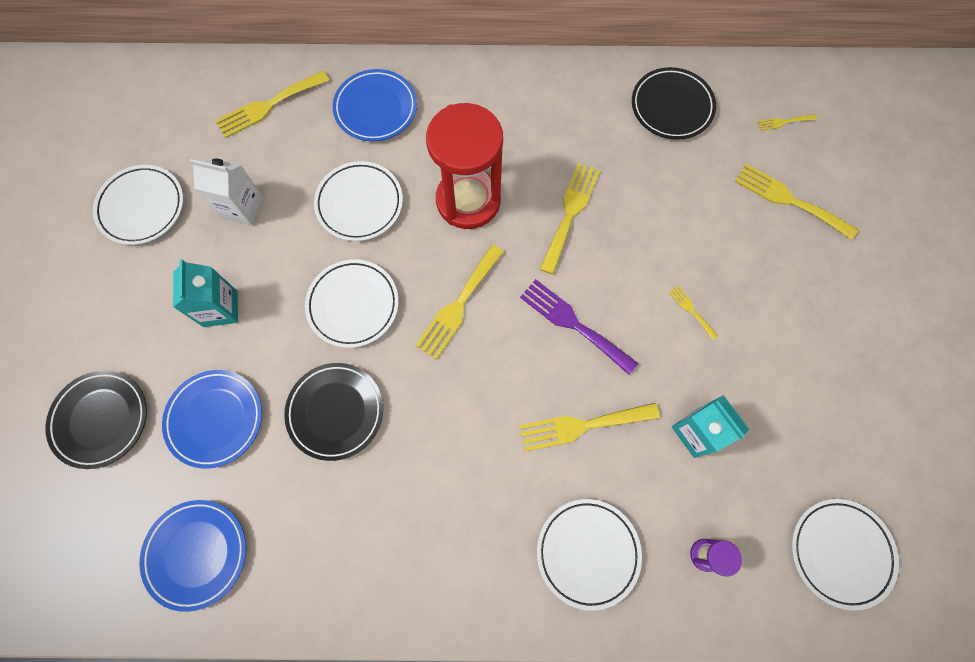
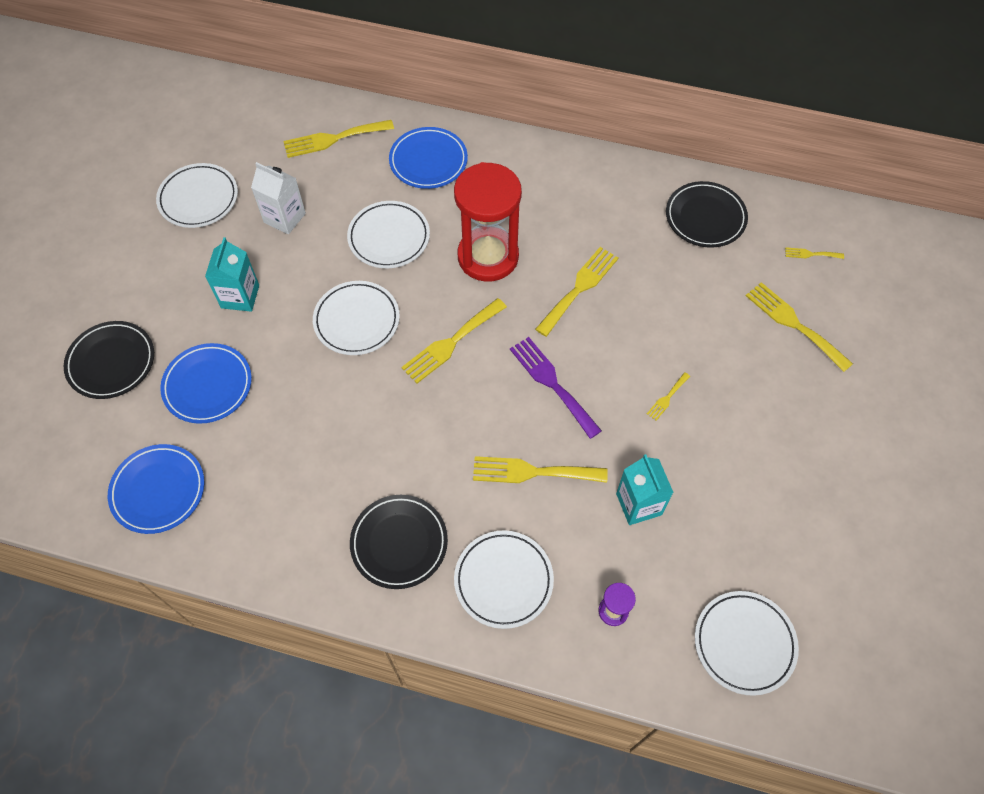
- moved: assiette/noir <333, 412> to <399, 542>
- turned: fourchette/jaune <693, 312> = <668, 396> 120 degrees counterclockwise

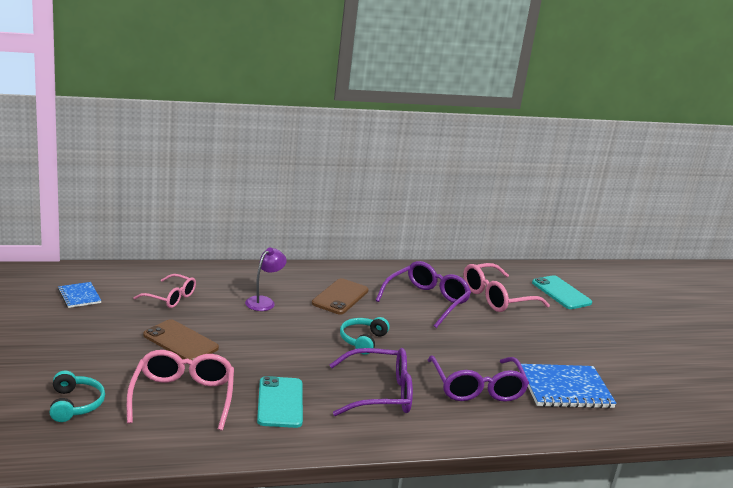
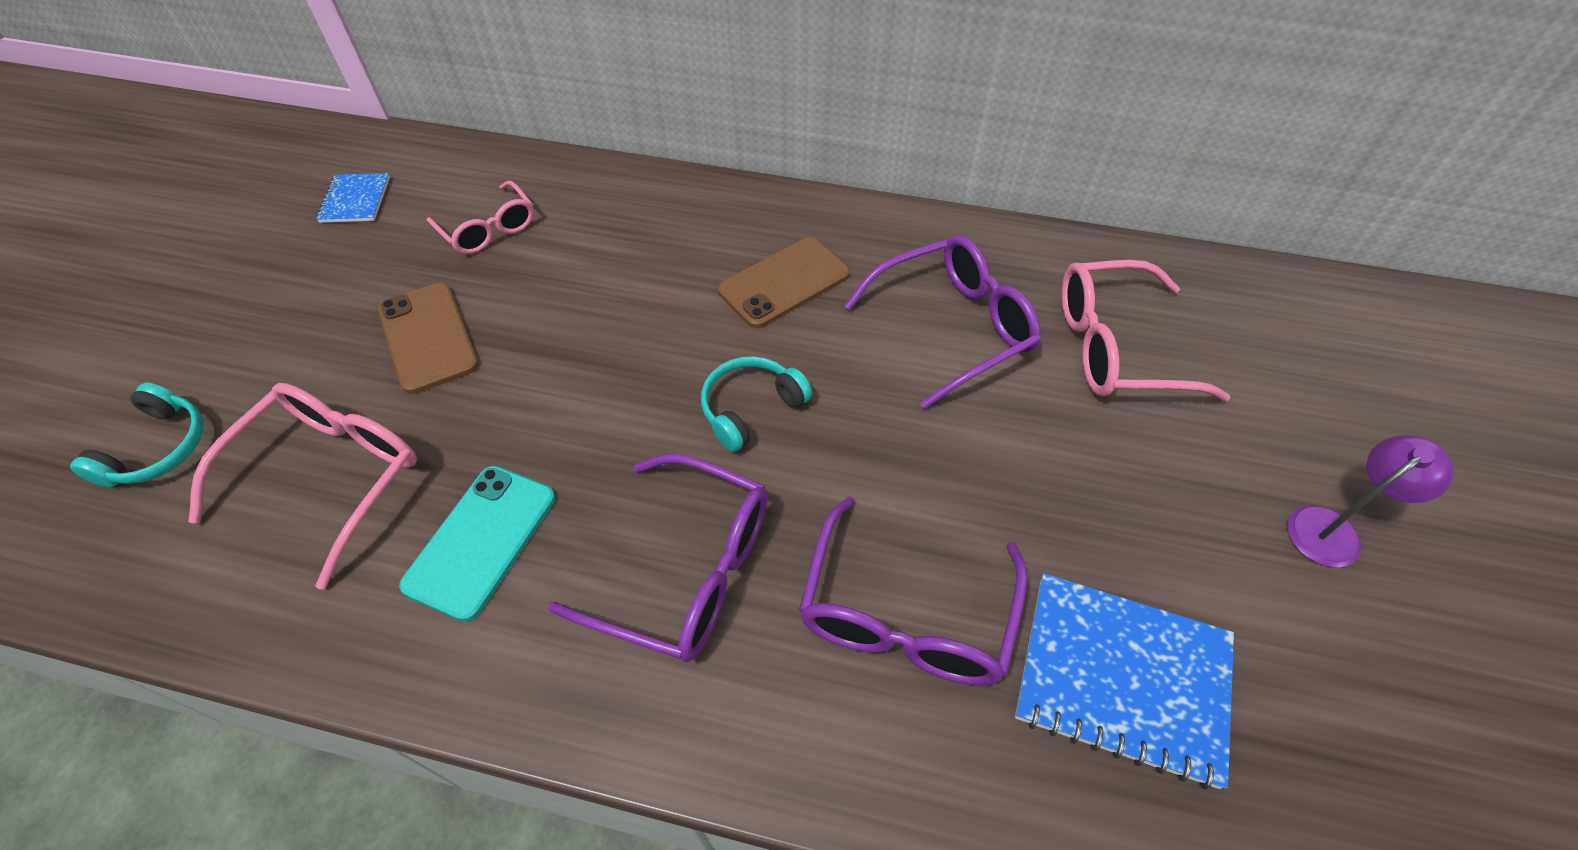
- moved: lampe/violet <266, 279> to <1370, 501>
- removed: téléphone/turquoise <562, 292>

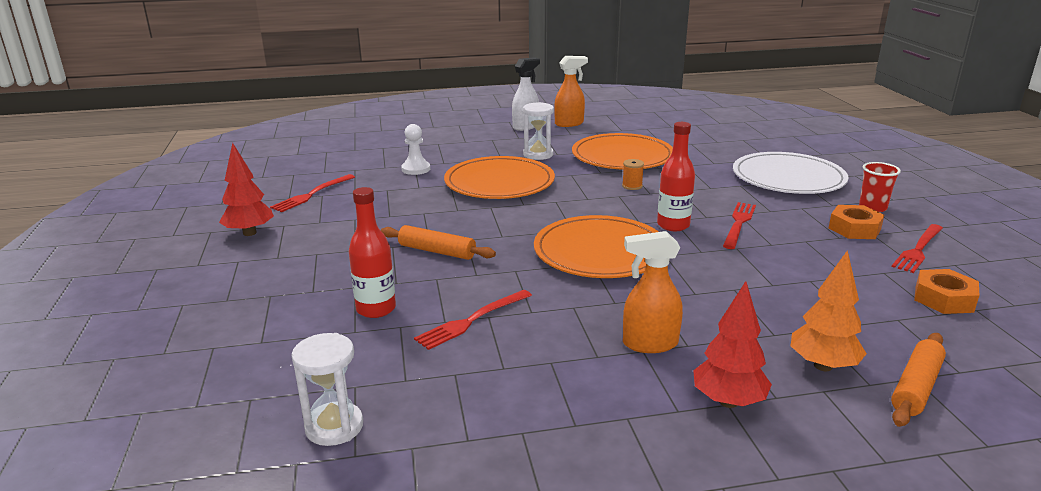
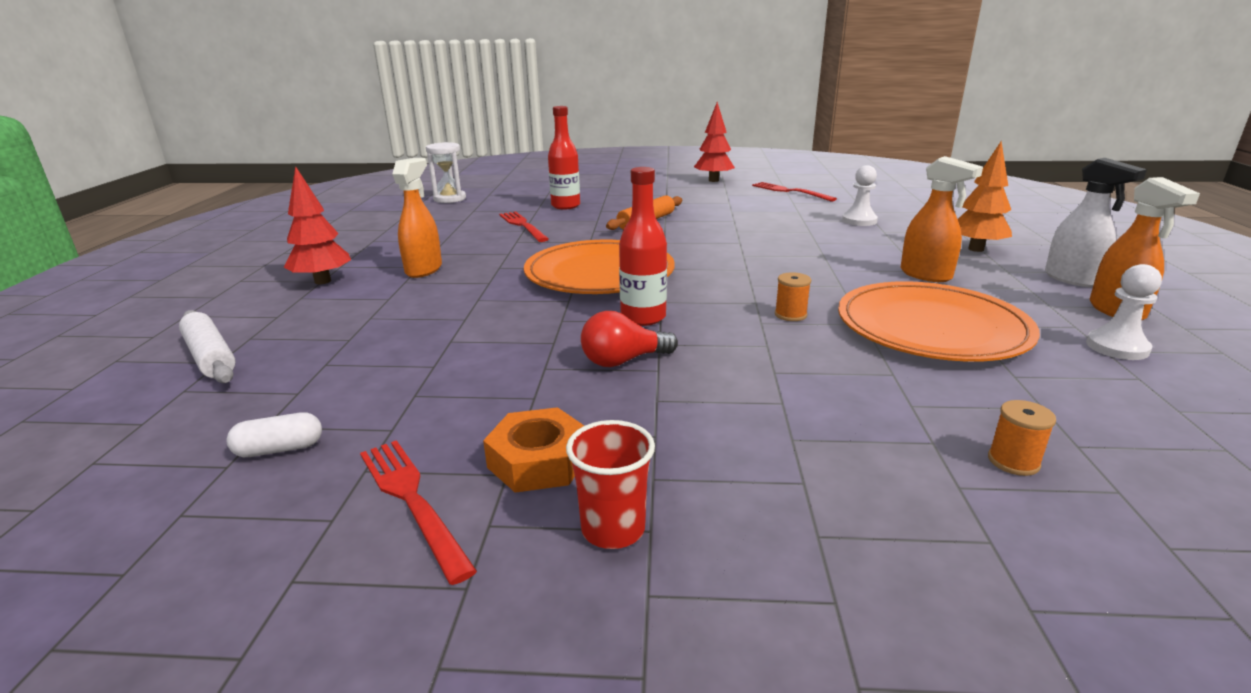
- removed: assiette/orange <499, 177>
- replaced: sablier/blanc <538, 131> to vaporisateur/orange <942, 219>
- replaced: fourchette/rouge <739, 225> to ampoule/rouge <629, 339>
- removed: assiette/blanc <791, 173>
- moved: arbre/orange <829, 310> to <985, 196>
- recoloured: rouleau à pâtisserie/orange <918, 380> to rouleau à pâtisserie/blanc <207, 346>
- replaced: écrou/orange <946, 291> to gélule/blanc <274, 434>
- added: bobine/orange <1022, 438>
- added: pion/blanc <1124, 312>

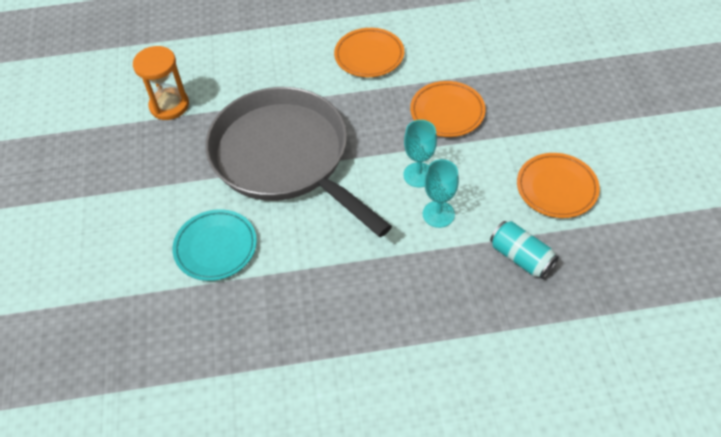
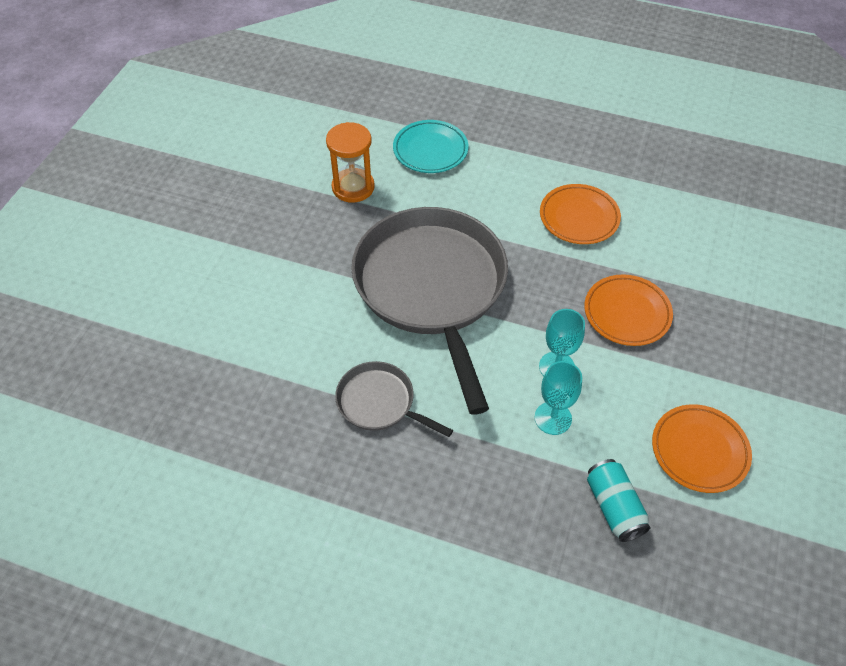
- moved: assiette/turquoise <214, 245> to <430, 146>
- added: poêle/gris <394, 399>

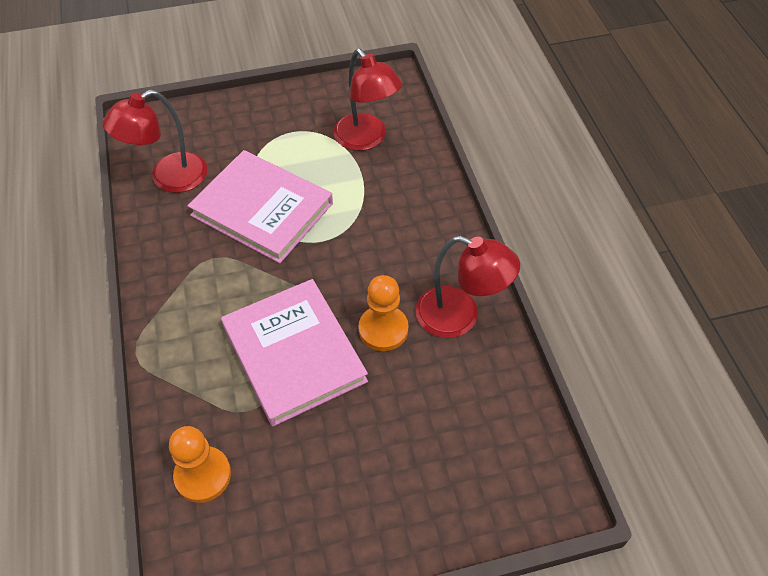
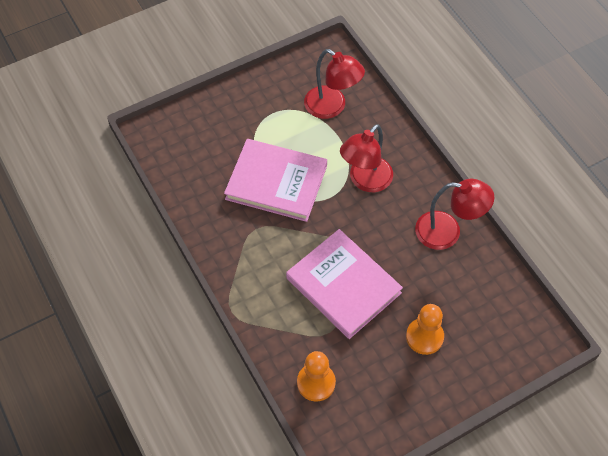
- moved: lampe/rouge <155, 141> to <366, 158>
- moved: pion/orange <383, 313> to <425, 329>

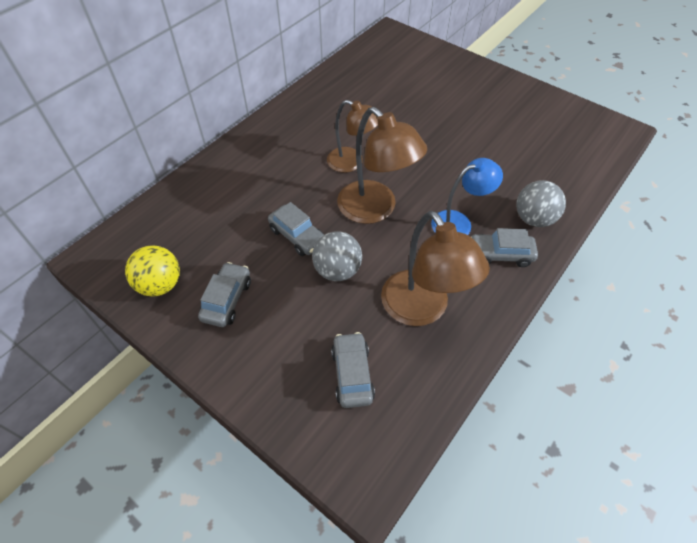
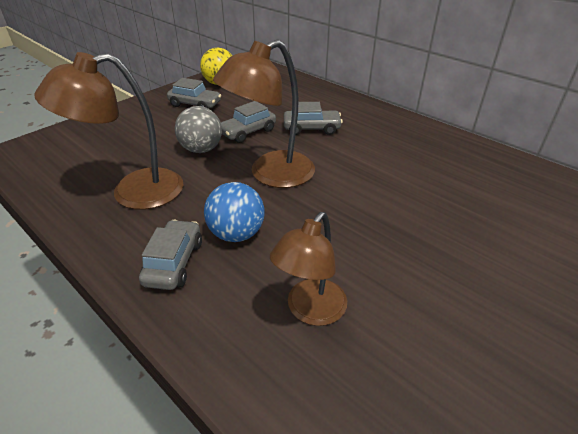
- moved: lampe/marron <352, 136> to <308, 269>
- moved: voiture/gris <353, 370> to <313, 118>
- replaced: lampe/bleu <467, 196> to balle/bleu <234, 212>
- removed: balle/gris <541, 203>

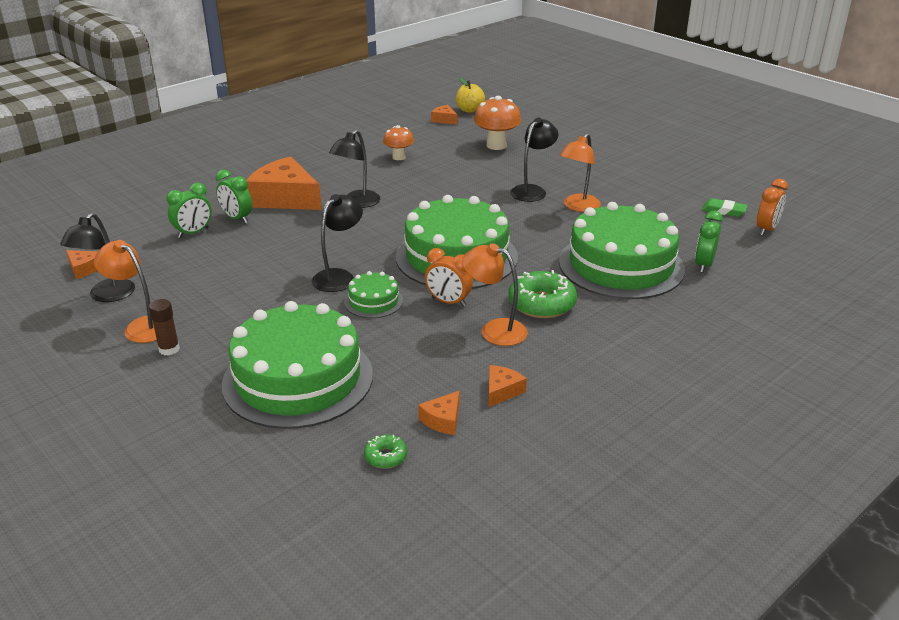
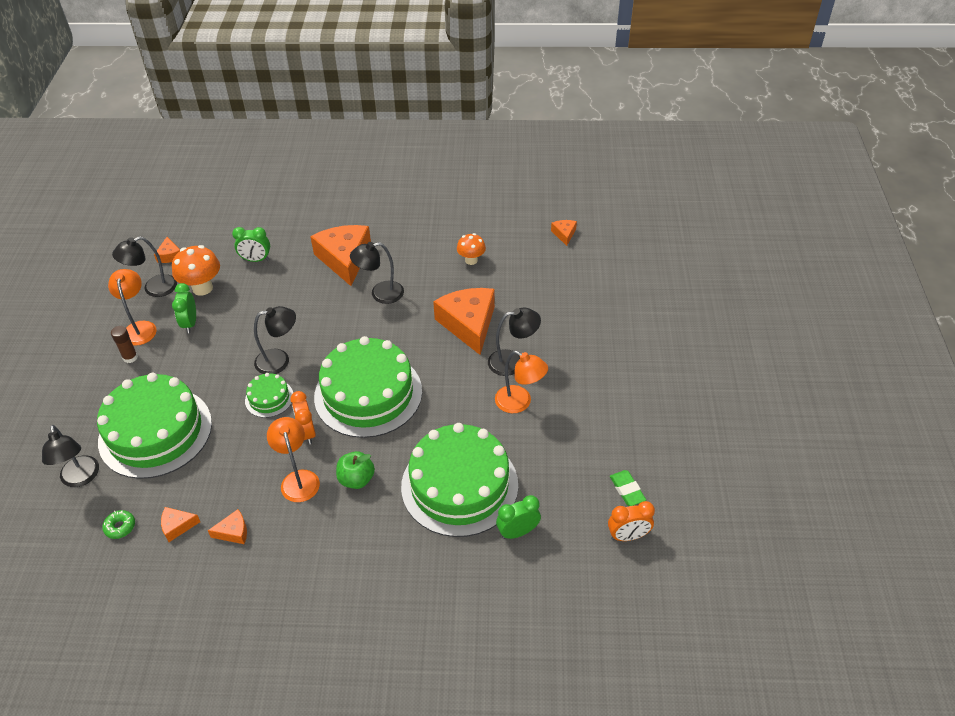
- moved: réveil/vert <234, 196> to <184, 308>
- removed: pomme/jaune <470, 95>
- moved: champignon/orange <497, 123> to <196, 270>
- replaced: beignet/vert <542, 294> to pomme/vert <355, 470>
- turned: lampe/orange <580, 172> = <521, 382> 135 degrees counterclockwise
- added: lampe/noir <70, 456>
- added: fromage/orange <464, 321>

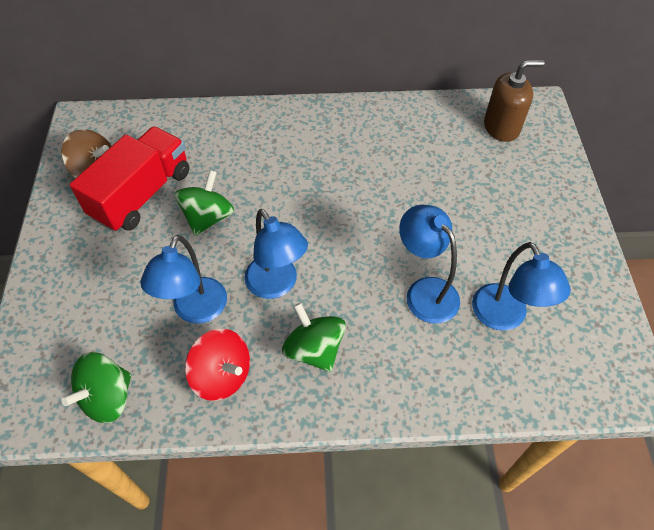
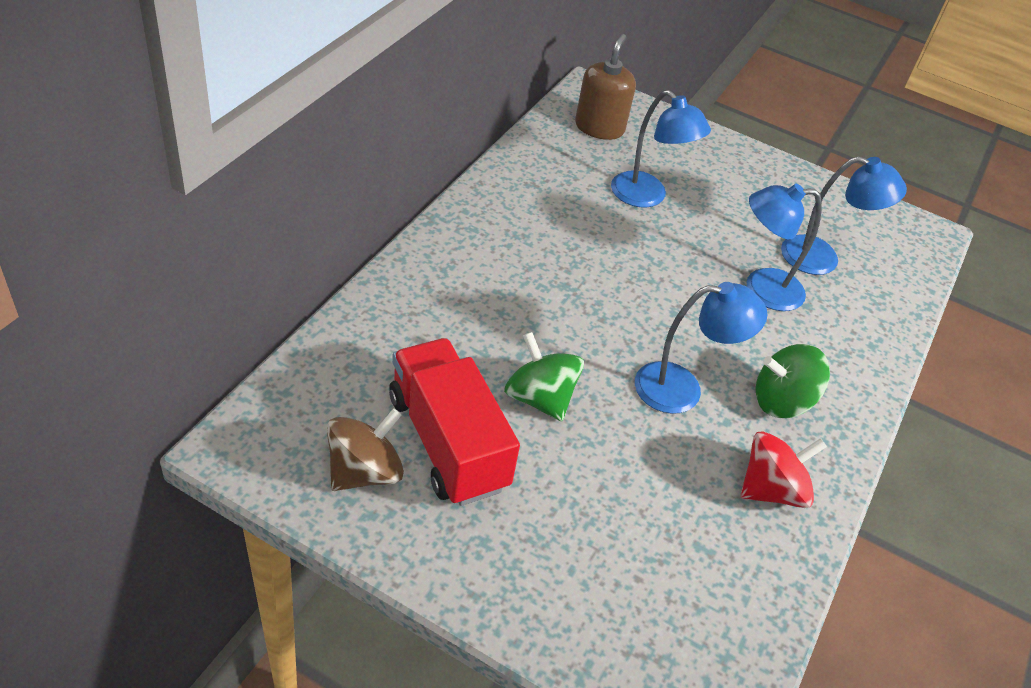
- removed: toupie/vert <96, 387>
- moved: lampe/bleu <183, 279> to <661, 149>

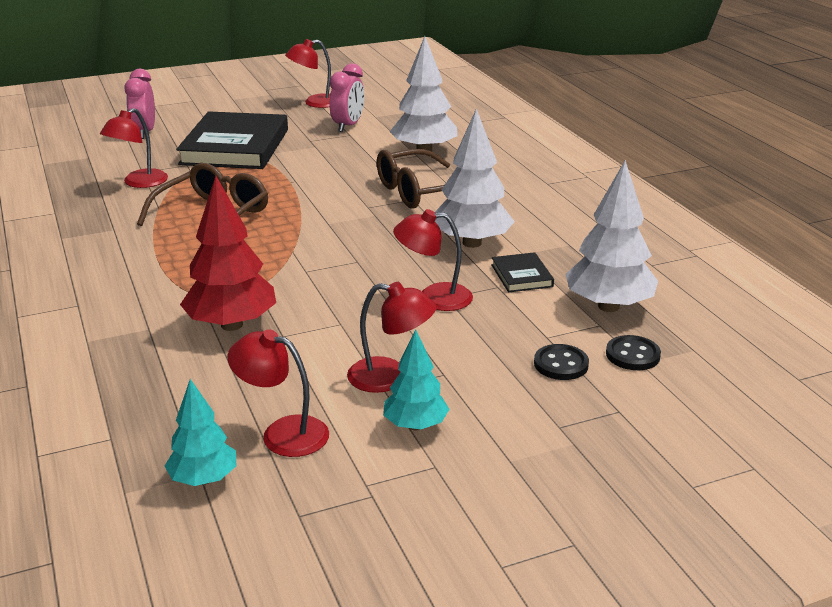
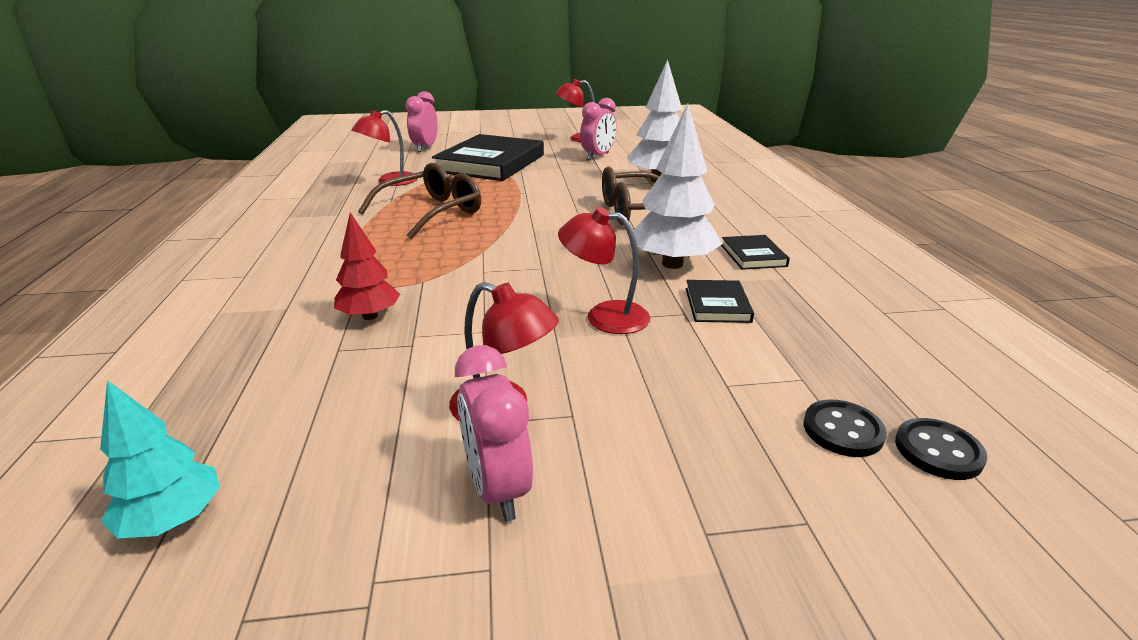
- resized: arbre/rouge <228, 253> = <367, 266> x0.61
- removed: lampe/rouge <278, 393>
- replaced: arbre/turquoise <416, 379> to réveil/rose <494, 433>
- moved: bouton/noir <561, 362> to <941, 449>
- removed: arbre/blanc <611, 236>
- added: livre/noir <755, 252>

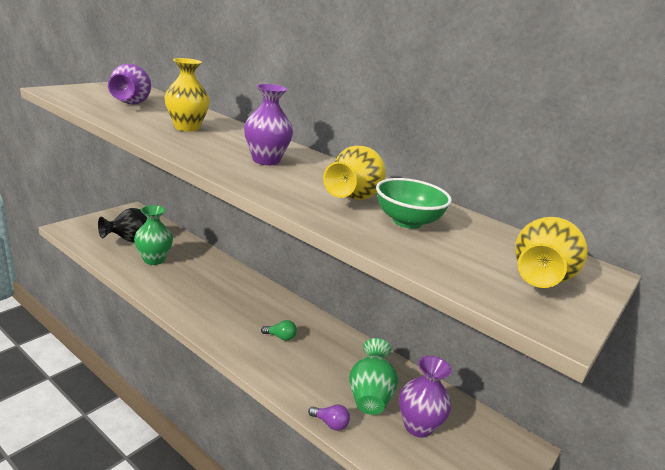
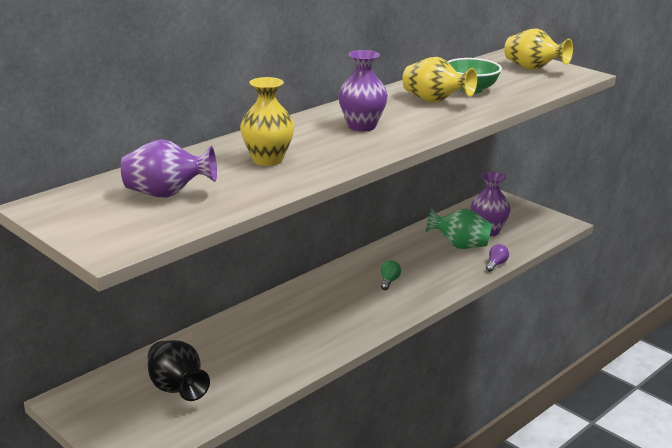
- removed: vase/vert <153, 235>

